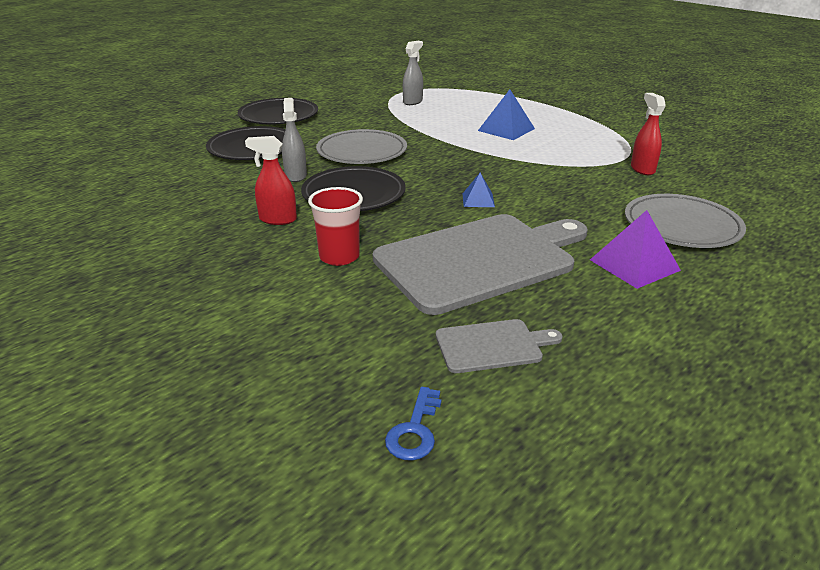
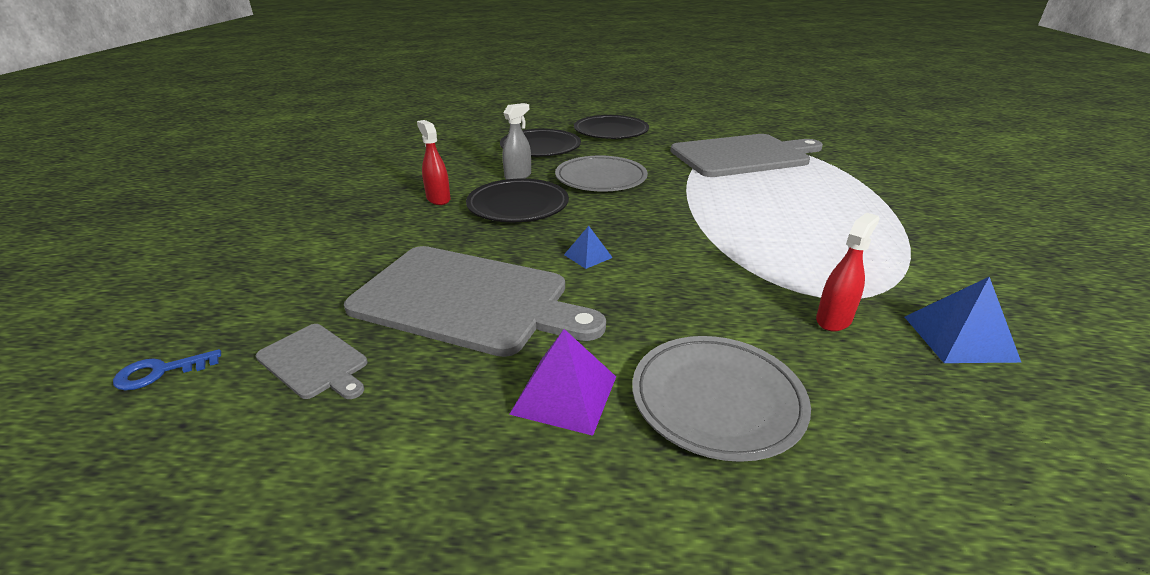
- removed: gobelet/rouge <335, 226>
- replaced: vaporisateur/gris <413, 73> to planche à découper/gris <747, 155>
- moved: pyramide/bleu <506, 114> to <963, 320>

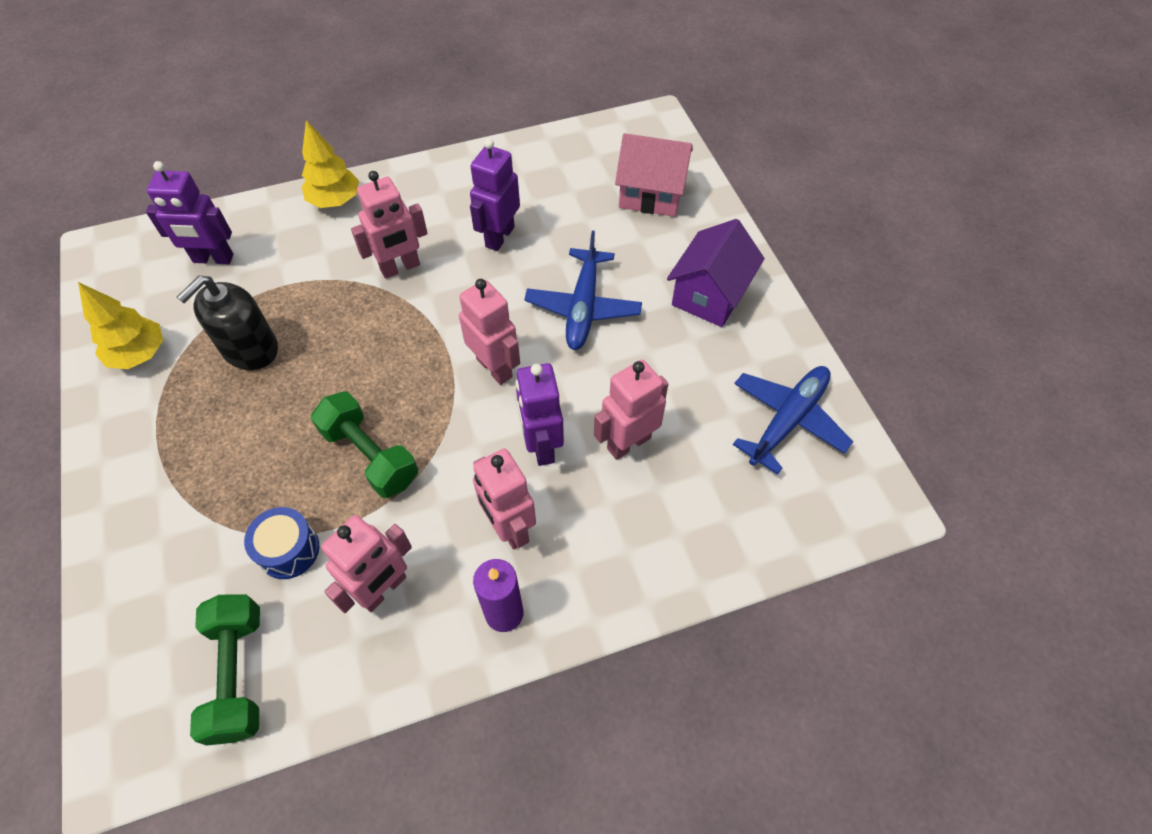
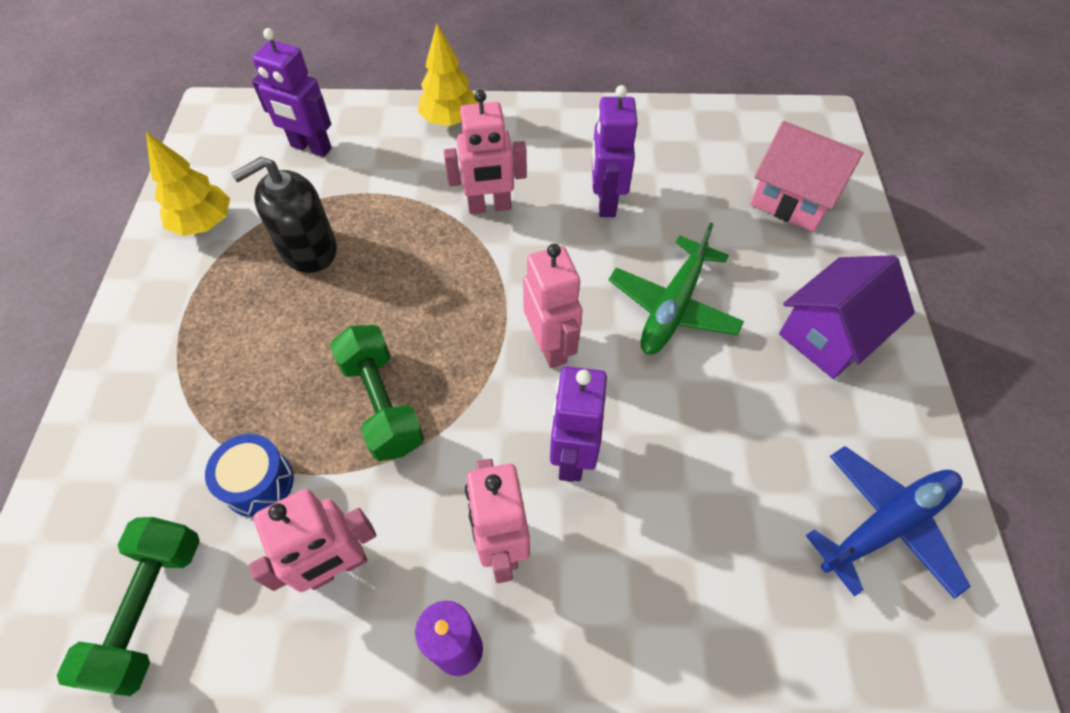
- turned: robot/violet <495, 195> = <615, 151> 45 degrees counterclockwise
- recoloured: avion/bleu <583, 290> to avion/vert <676, 289>
- removed: robot/rose <631, 410>

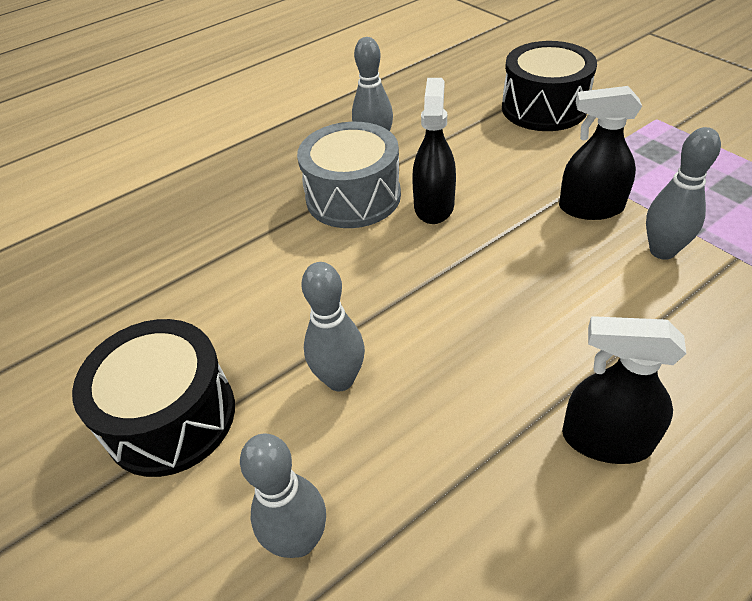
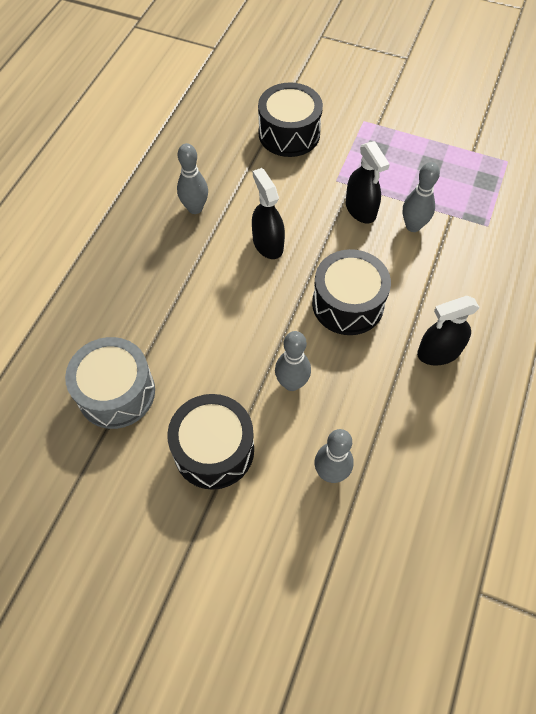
- moved: tambour/gris <349, 175> to <110, 383>
- turned: vaporisateur/noir <600, 153> = <368, 182> 90 degrees counterclockwise
- added: tambour/noir <351, 292>

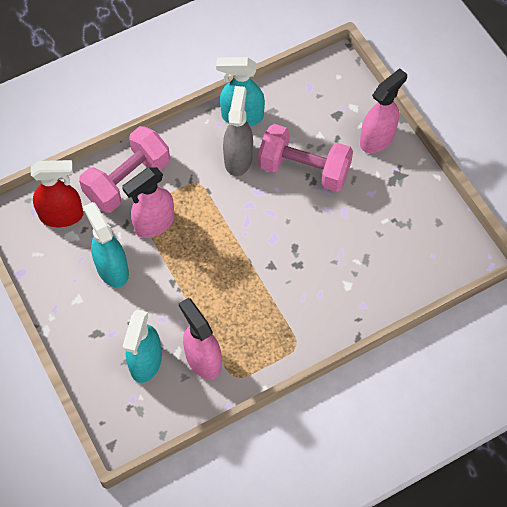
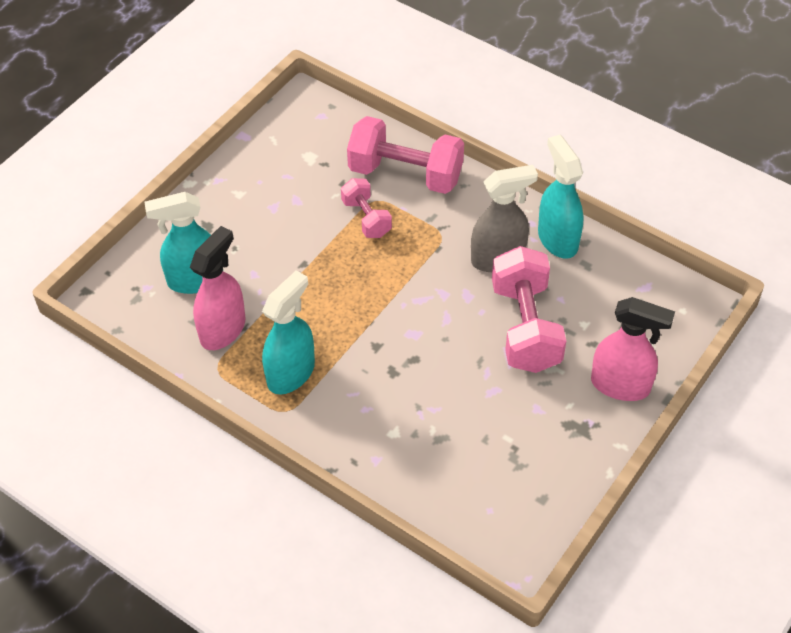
- removed: vaporisateur/rouge <57, 193>
- moved: vaporisateur/turquoise <106, 245> to <288, 332>
- replaced: vaporisateur/rose <148, 202> to haltère/rose <366, 208>

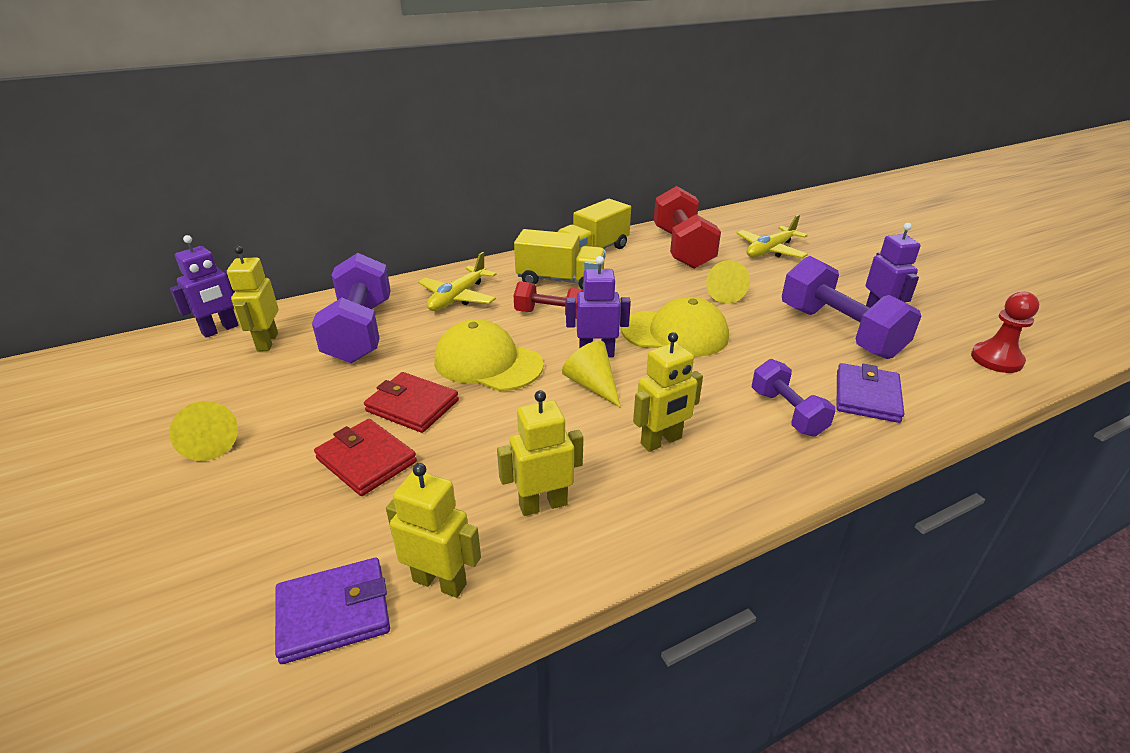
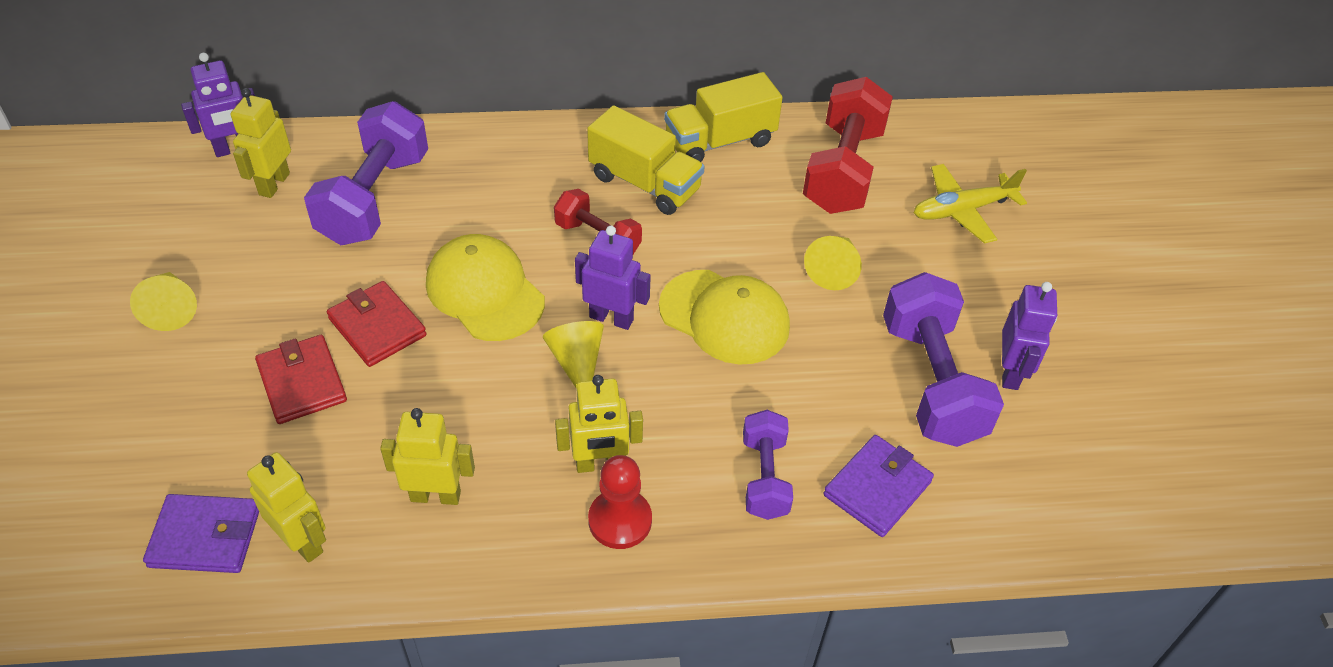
- removed: avion/jaune <457, 281>
- moved: pion/rouge <1005, 332> to <620, 502>

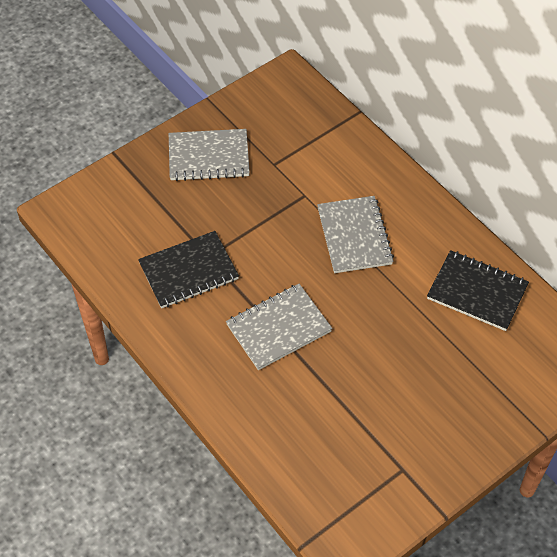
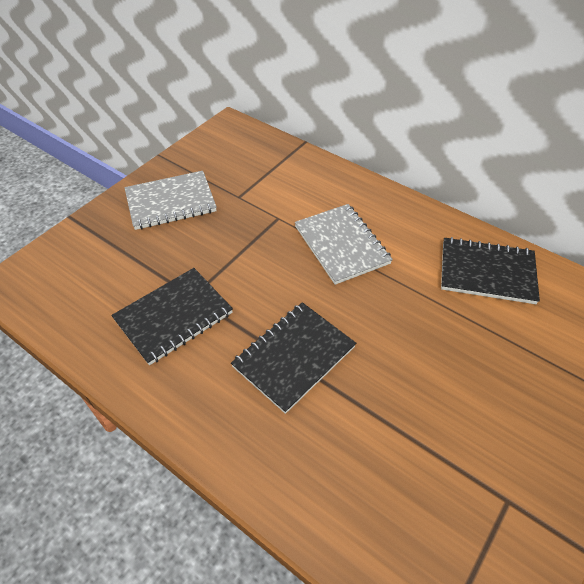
- recoloured: carnet/gris <279, 327> to carnet/noir <293, 358>

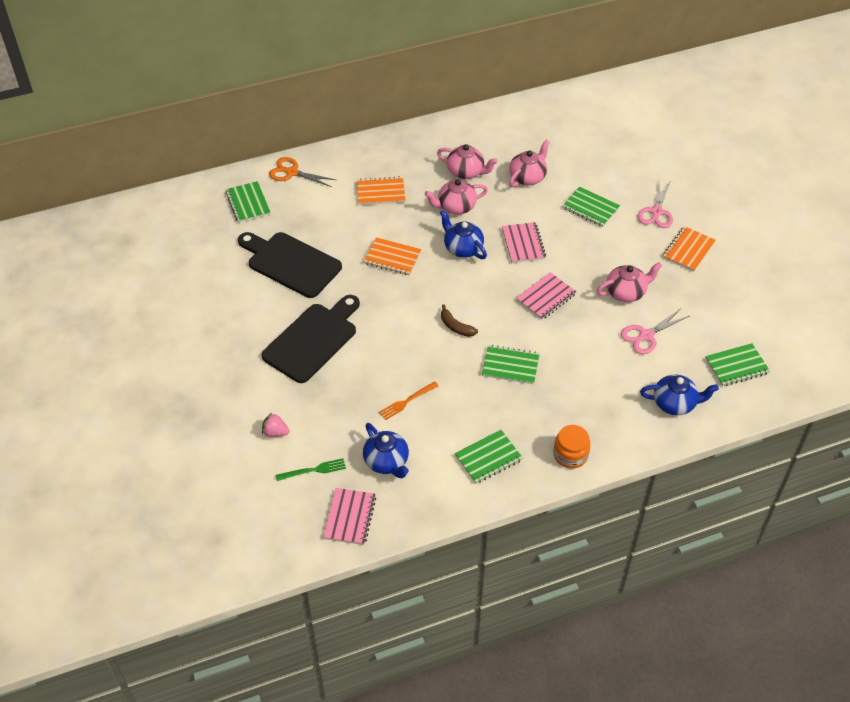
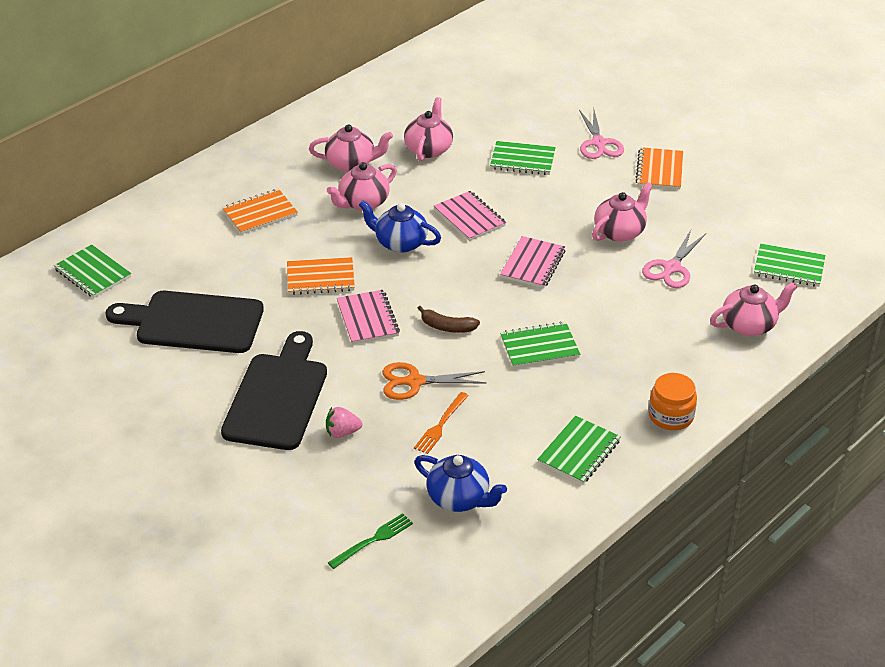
- moved: fraise/rose <275, 425> to <344, 422>
- moved: ciseaux/orange <302, 172> to <434, 381>
- moved: carnet/rose <349, 516> to <368, 317>
- recoloured: théière/bleu <679, 394> to théière/rose <753, 309>
- turned: carnet/vert <737, 364> = <789, 265> 60 degrees clockwise

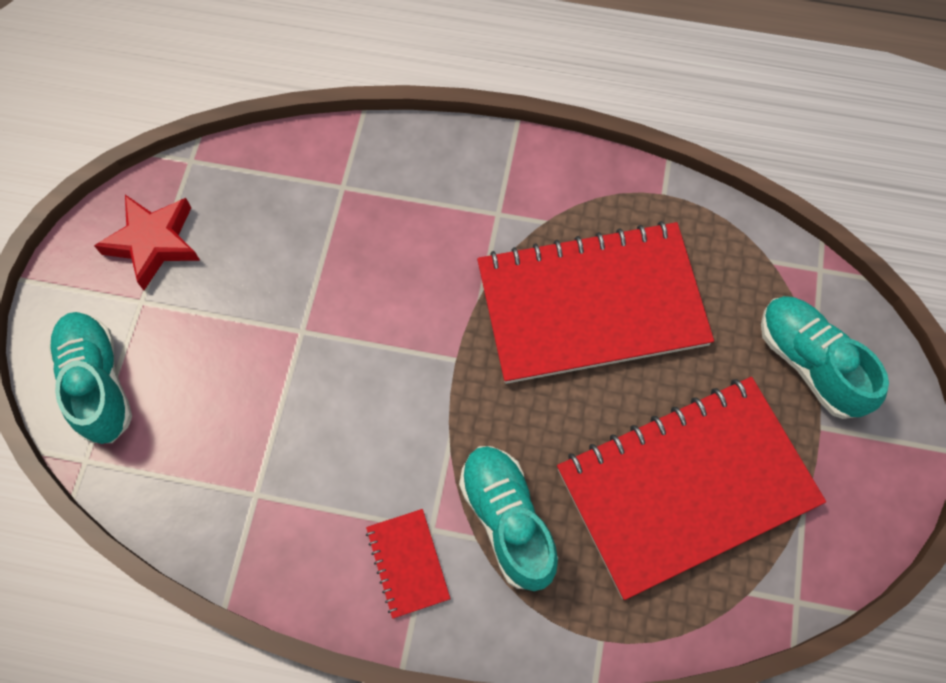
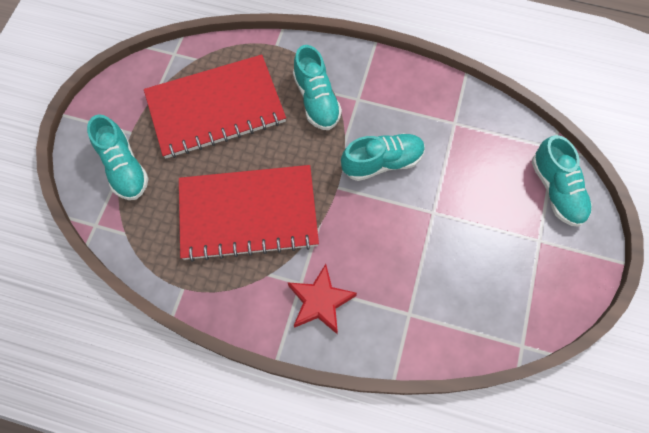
- moved: étoile/rouge <147, 242> to <322, 299>
- removed: carnet/rouge <408, 564>
- added: chaussure/turquoise <383, 157>

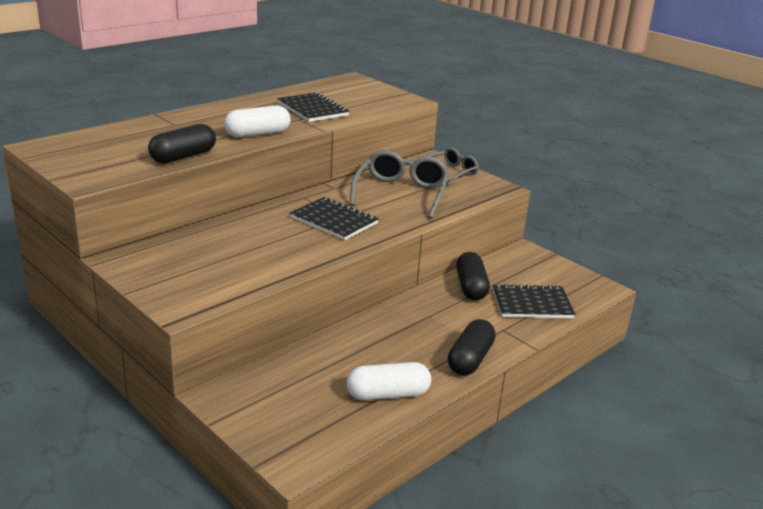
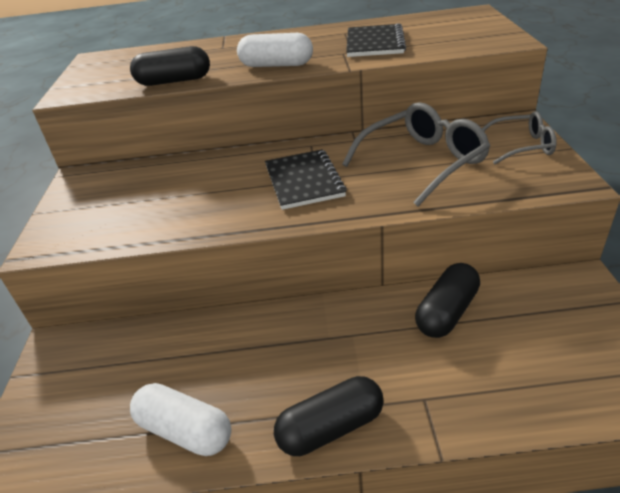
- removed: carnet/noir <534, 301>

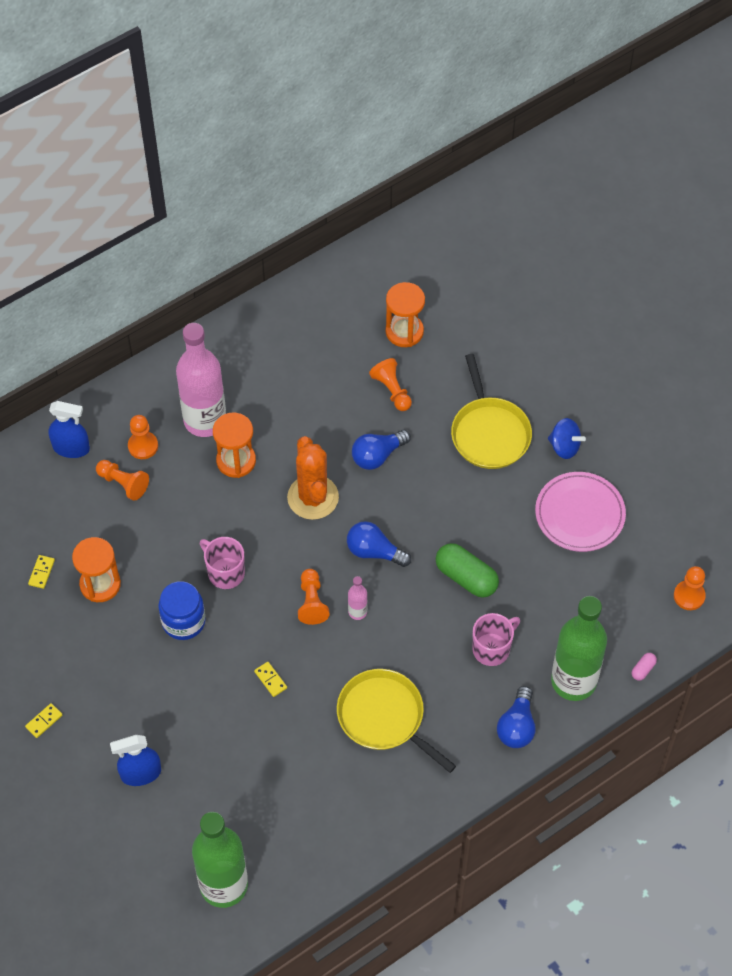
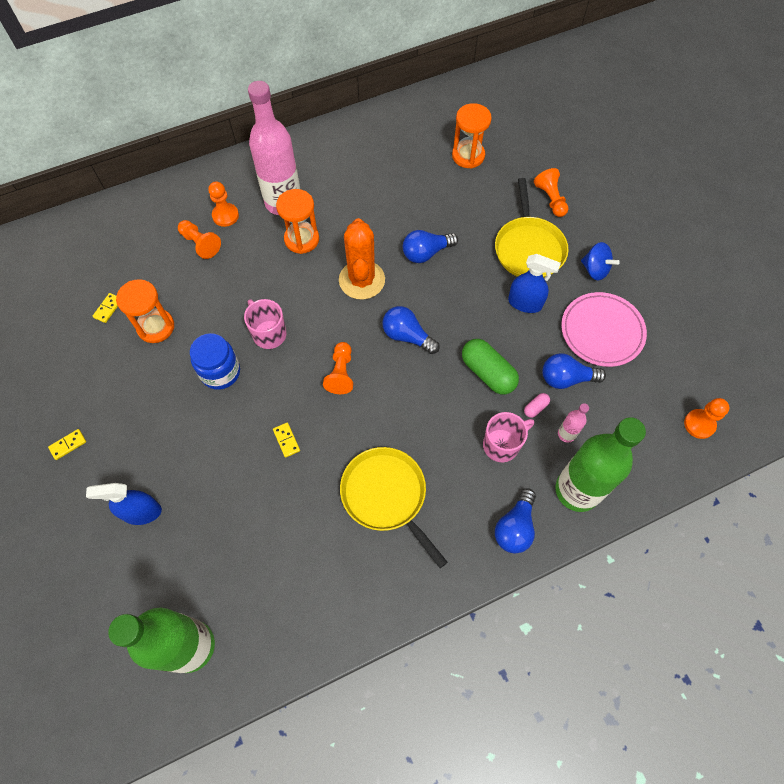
- moved: vaporisateur/bleu <69, 429> to <534, 283>
- moved: bouteille/rose <358, 598> to <573, 423>
- moved: pion/orange <390, 384> to <551, 192>
- moved: gélule/rose <644, 667> to <537, 405>
- added: ampoule/bleu <574, 371>

